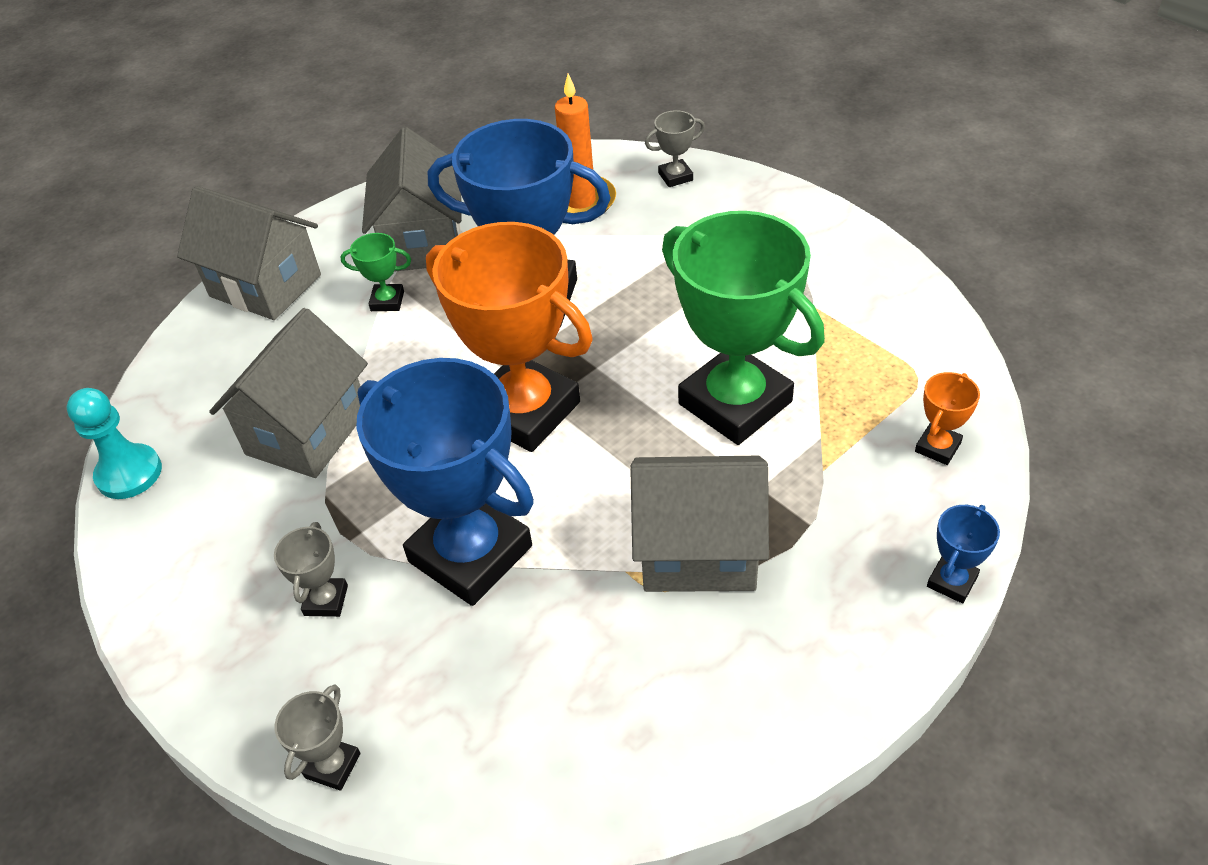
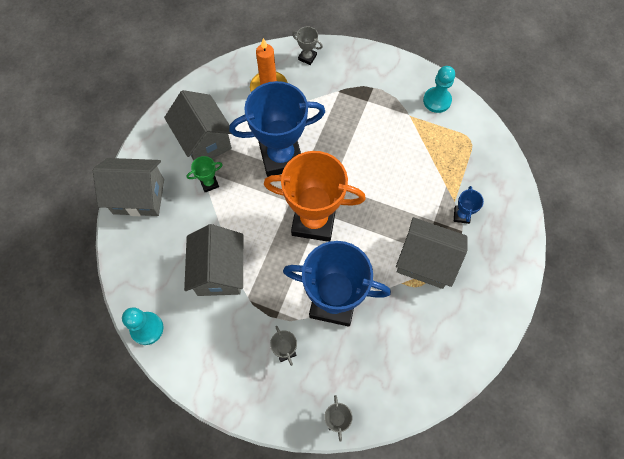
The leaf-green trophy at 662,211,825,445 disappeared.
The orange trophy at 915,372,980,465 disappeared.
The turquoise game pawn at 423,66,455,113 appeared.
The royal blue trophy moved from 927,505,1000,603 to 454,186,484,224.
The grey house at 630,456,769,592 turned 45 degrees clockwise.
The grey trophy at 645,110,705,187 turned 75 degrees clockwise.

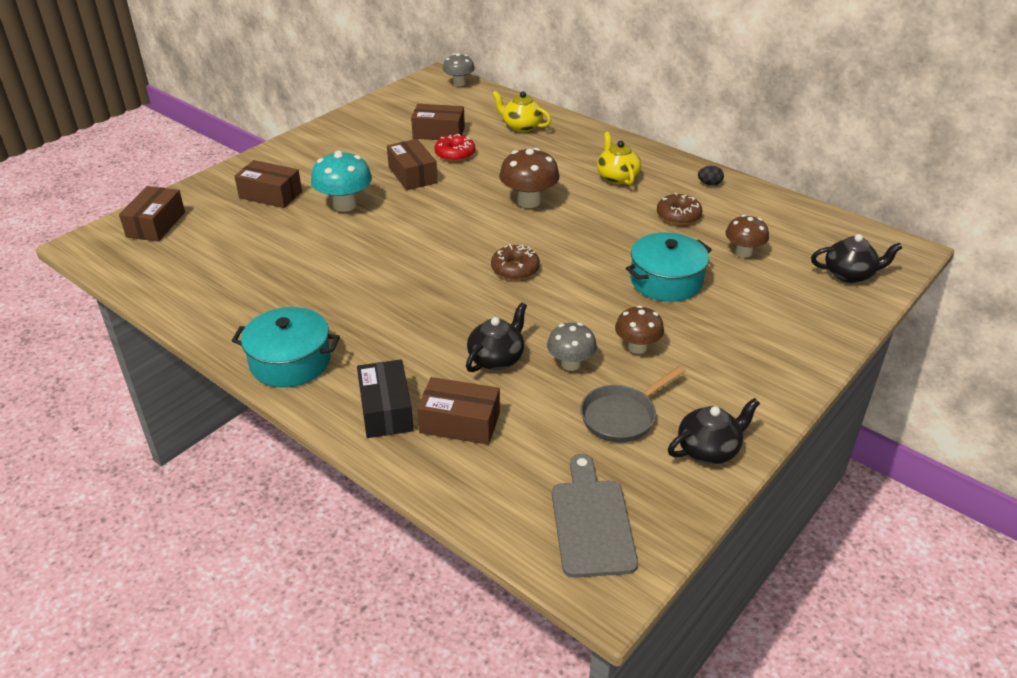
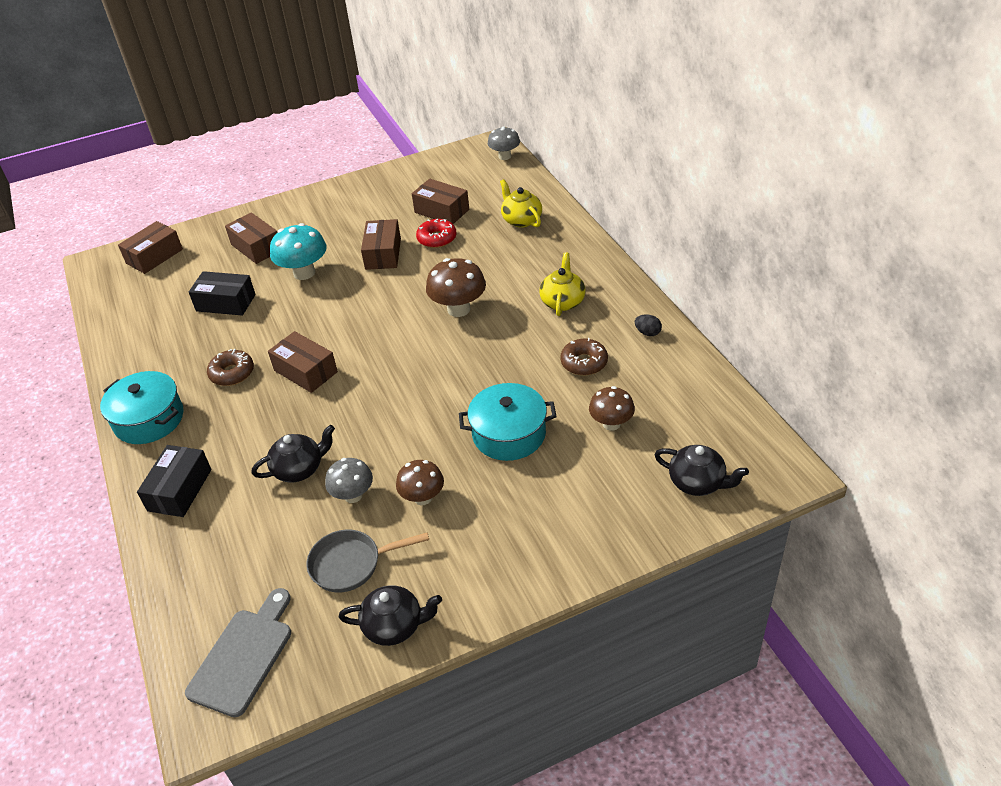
The black parcel at 189,271,256,316 appeared.
The brown parcel moved from 417,377,500,445 to 268,331,338,393.
The brown glazed donut moved from 491,244,540,280 to 207,349,254,386.

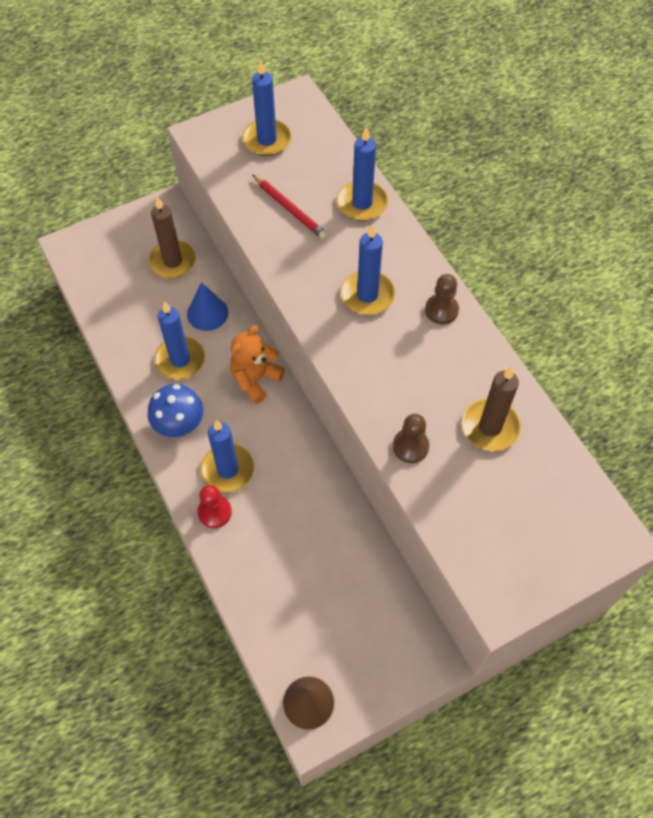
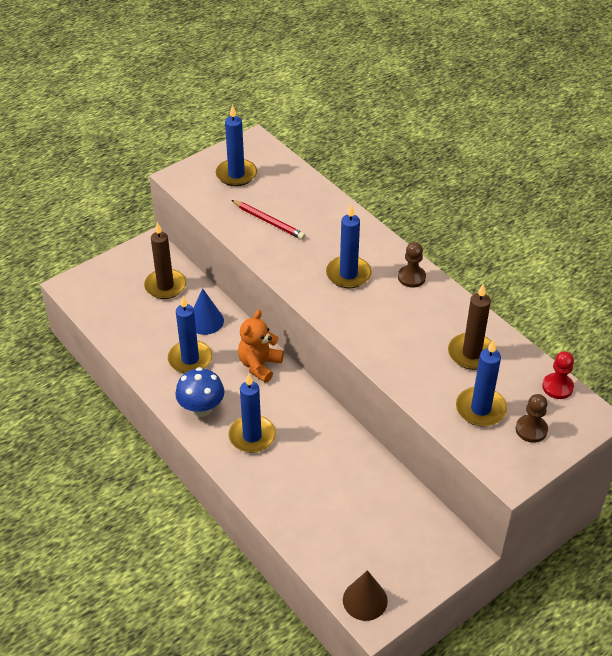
The scarlet game pawn moved from 197,485,232,528 to 542,351,574,399.
The royal blue wax candle moved from 337,126,388,221 to 456,339,507,427.
The brown game pawn moved from 393,414,429,463 to 516,394,548,443.

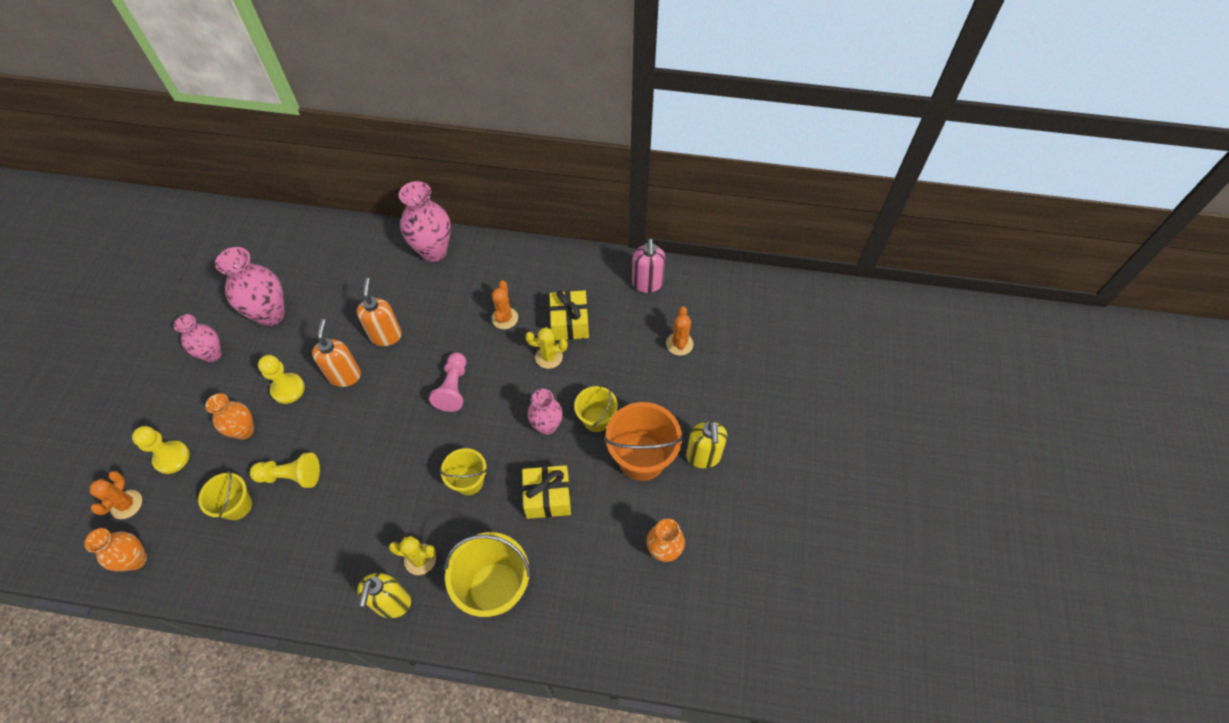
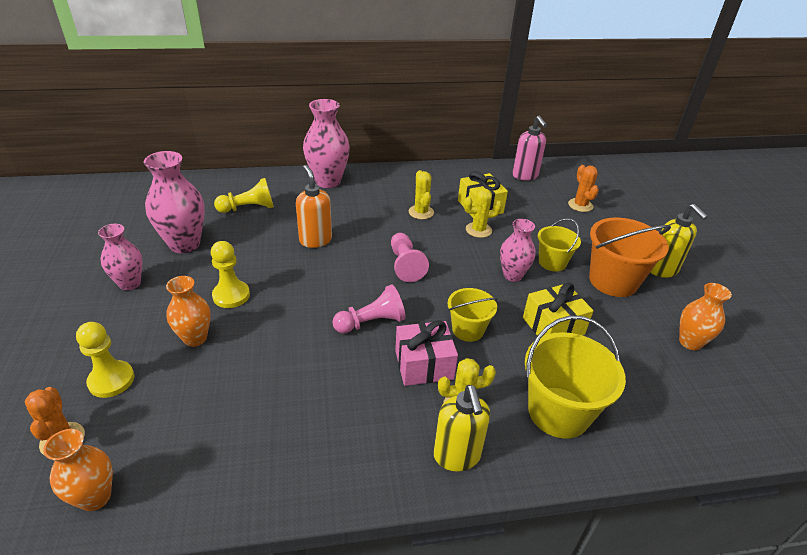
The golden bucket at 198,471,252,520 disappeared.
The orange soap dispenser at 312,319,361,387 disappeared.
The rose-pink game pawn at 332,284,406,333 appeared.
The rose-pink wrapped gift at 395,320,458,386 appeared.
The golden game pawn moved from 250,452,320,488 to 214,178,274,213.
The orange saguaro cactus at 491,281,518,329 became the golden saguaro cactus at 409,170,434,219.

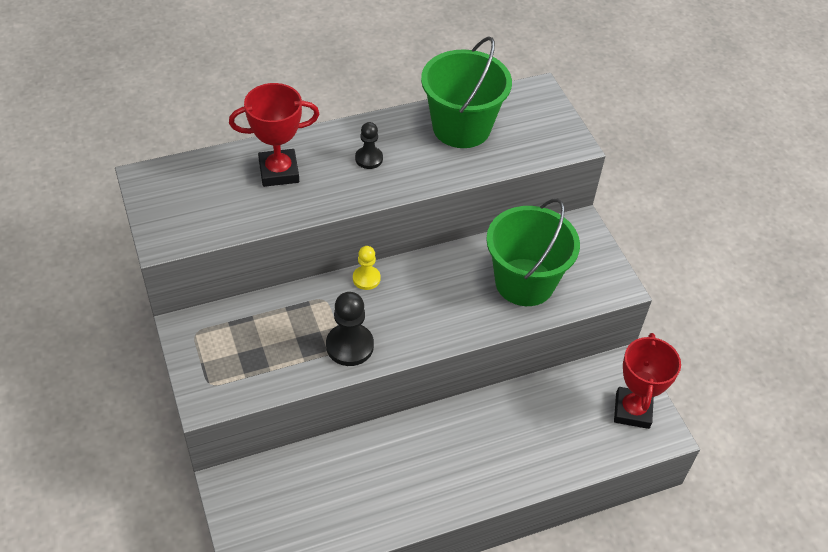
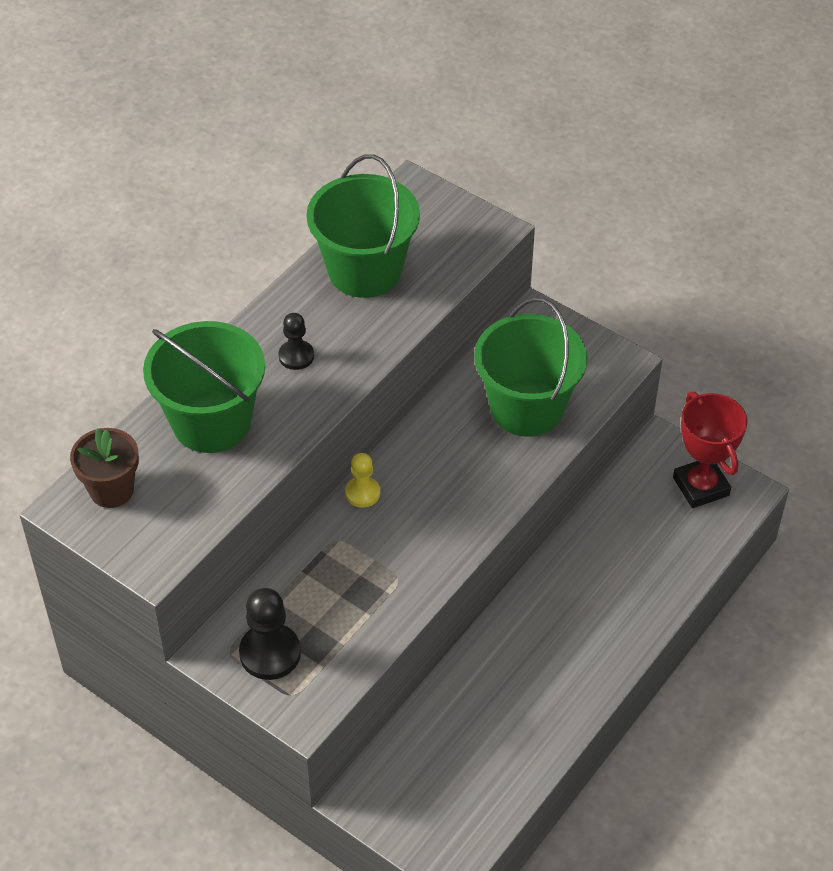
The brown flower pot at 70,428,139,508 appeared.
The black game pawn moved from 326,292,374,366 to 239,588,301,680.
The scarlet trophy at 229,83,319,187 was replaced by the leaf-green bucket at 143,321,265,453.

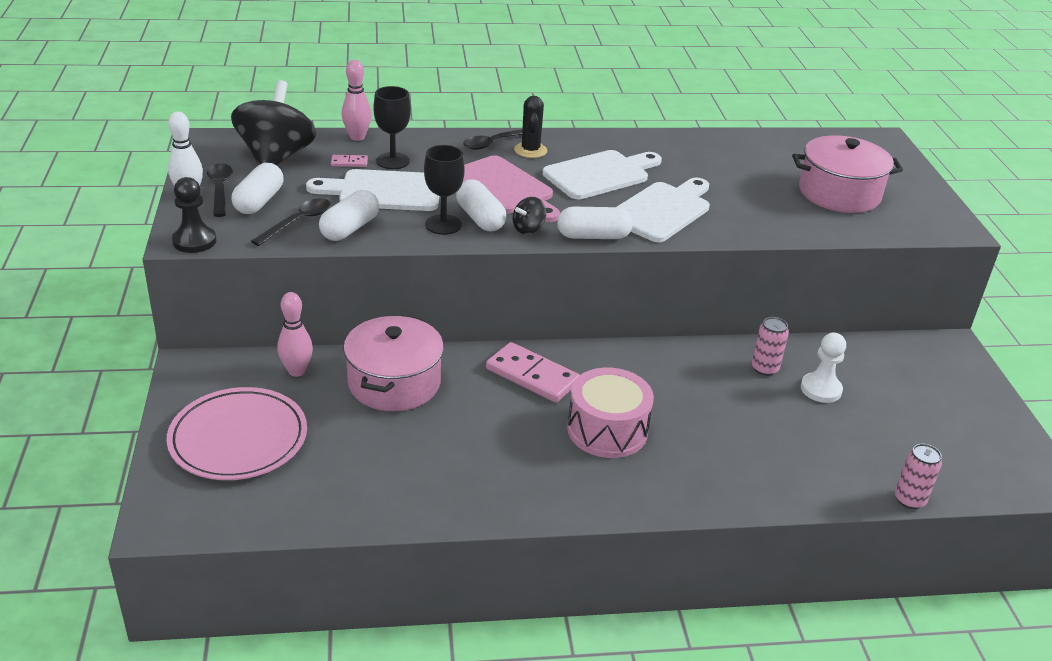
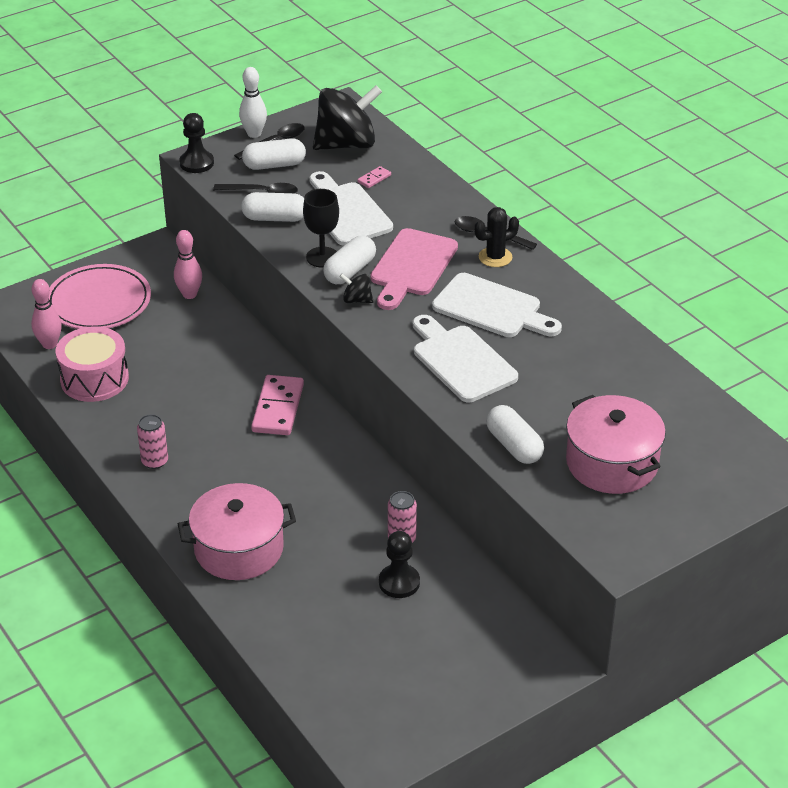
The black wine glass at 373,86,411,169 disappeared.
The rose-pink bowling pin moved from 341,60,372,141 to 31,279,62,349.
The rose-pink pot moved from 343,315,444,411 to 178,483,296,580.
The snow-white pill shape moved from 557,207,633,239 to 486,405,544,464.
The rose-pink toy drum moved from 567,368,654,458 to 56,326,129,402.
The rose-pink soda can moved from 895,444,942,509 to 137,414,168,469.
The snow-white game pawn at 801,333,846,403 became the black game pawn at 379,531,420,598.
The rose-pink domino tile at 331,155,368,167 turned 75 degrees clockwise.
The snow-white bread board at 617,177,710,242 turned 135 degrees counterclockwise.

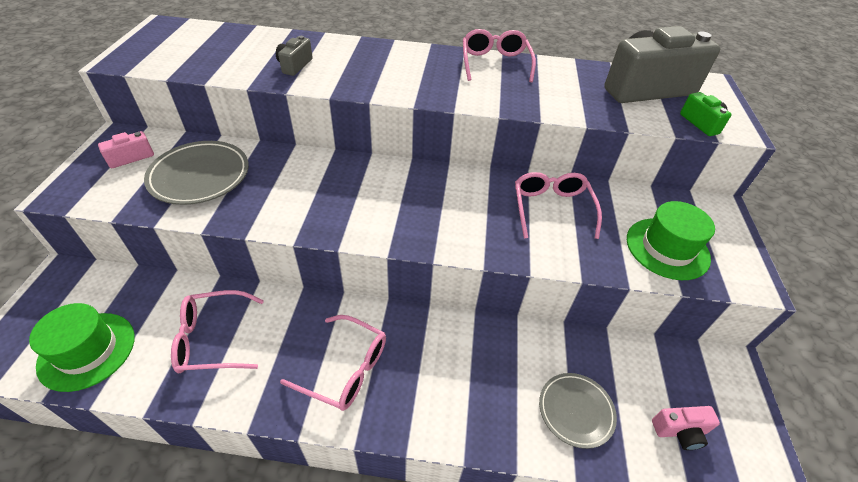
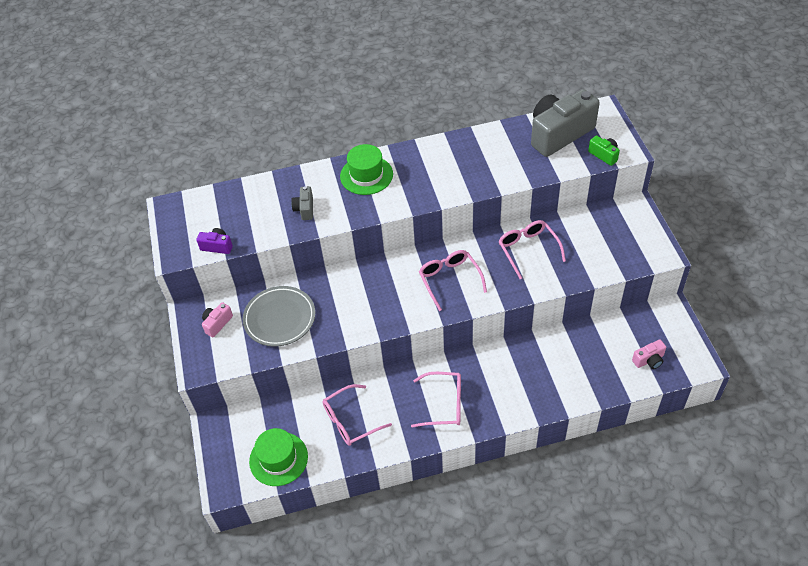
The grey flat dish at 539,373,617,449 disappeared.
The purple compact camera at 196,228,233,254 appeared.
The rose-pink spectacles moved from 463,29,536,82 to 419,250,487,311.
The leaf-green hat moved from 627,201,715,280 to 340,144,393,195.

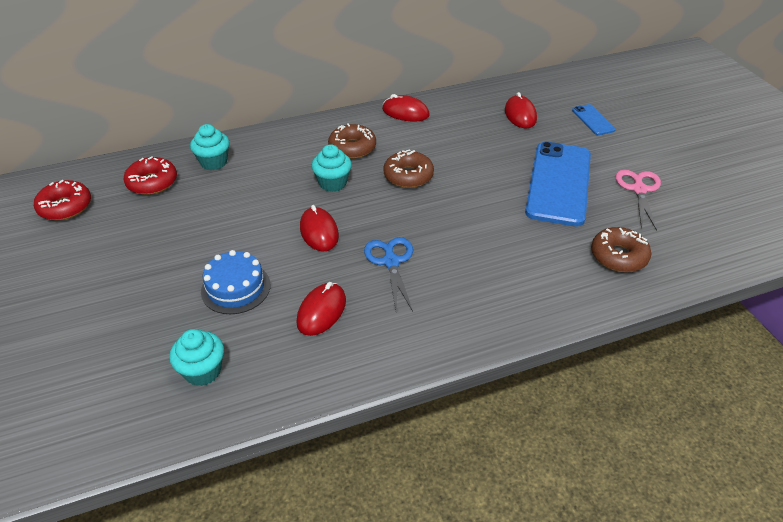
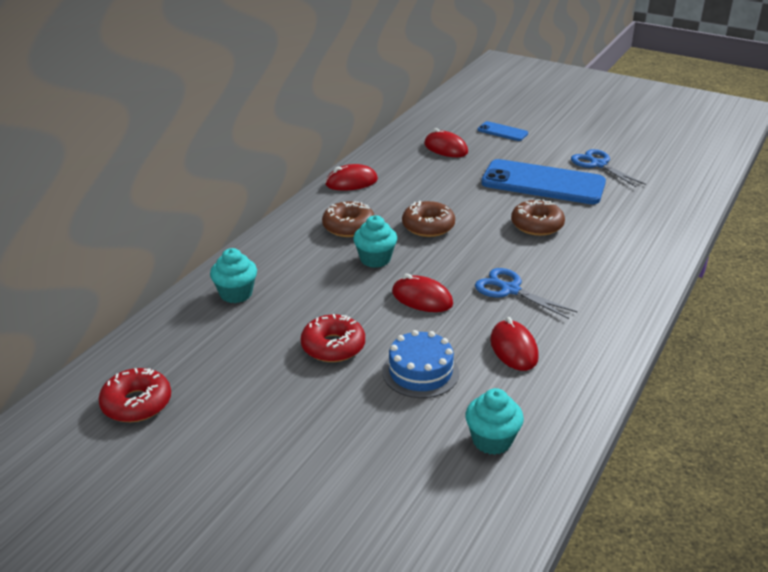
The scarlet glazed donut moved from 123,156,177,195 to 301,314,365,362.
The brown glazed donut moved from 591,227,651,272 to 511,199,565,236.
The rose-pink pair of scissors at 616,170,661,231 became the royal blue pair of scissors at 571,149,646,187.
The royal blue phone at 525,142,591,226 turned 45 degrees counterclockwise.

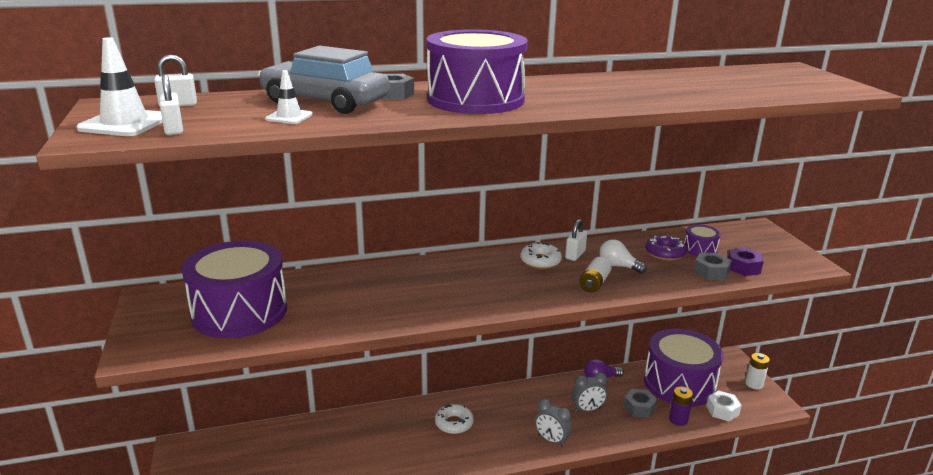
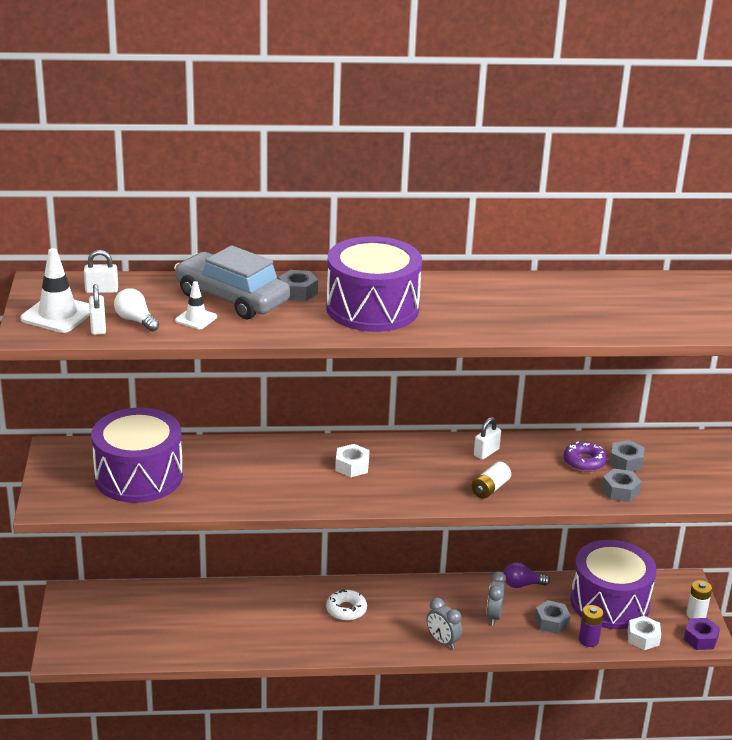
The snow-white glazed donut at 520,242,562,269 disappeared.
The snow-white hex nut at 335,444,370,477 appeared.
The snow-white light bulb moved from 599,239,647,274 to 114,288,159,332.
The purple hex nut moved from 728,247,764,276 to 684,618,720,650.
The purple toy drum at 684,224,721,256 was replaced by the grey hex nut at 610,440,645,471.
The grey alarm clock at 571,373,608,412 turned 105 degrees clockwise.

